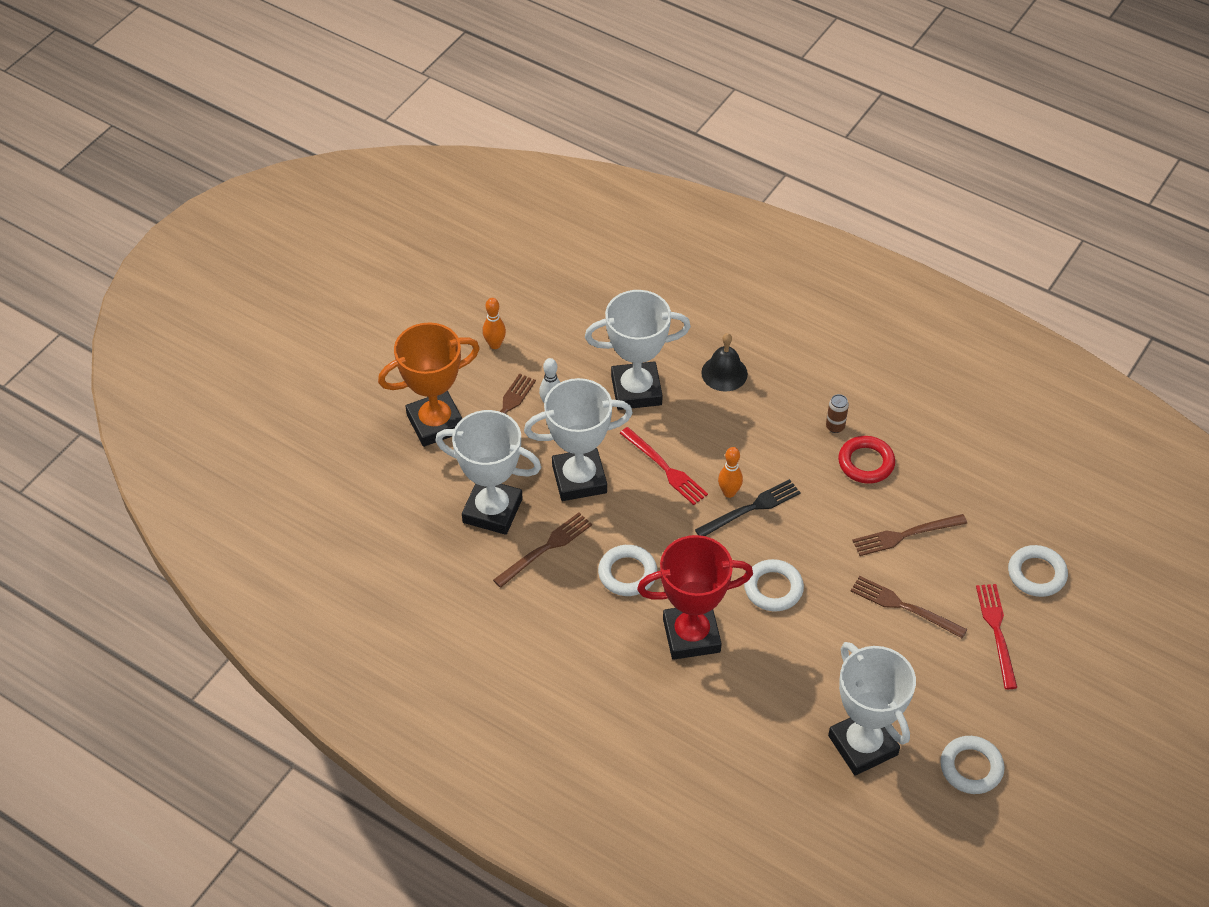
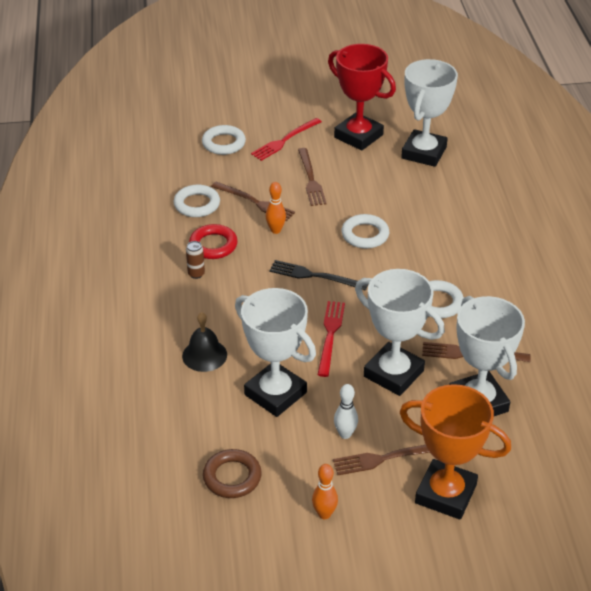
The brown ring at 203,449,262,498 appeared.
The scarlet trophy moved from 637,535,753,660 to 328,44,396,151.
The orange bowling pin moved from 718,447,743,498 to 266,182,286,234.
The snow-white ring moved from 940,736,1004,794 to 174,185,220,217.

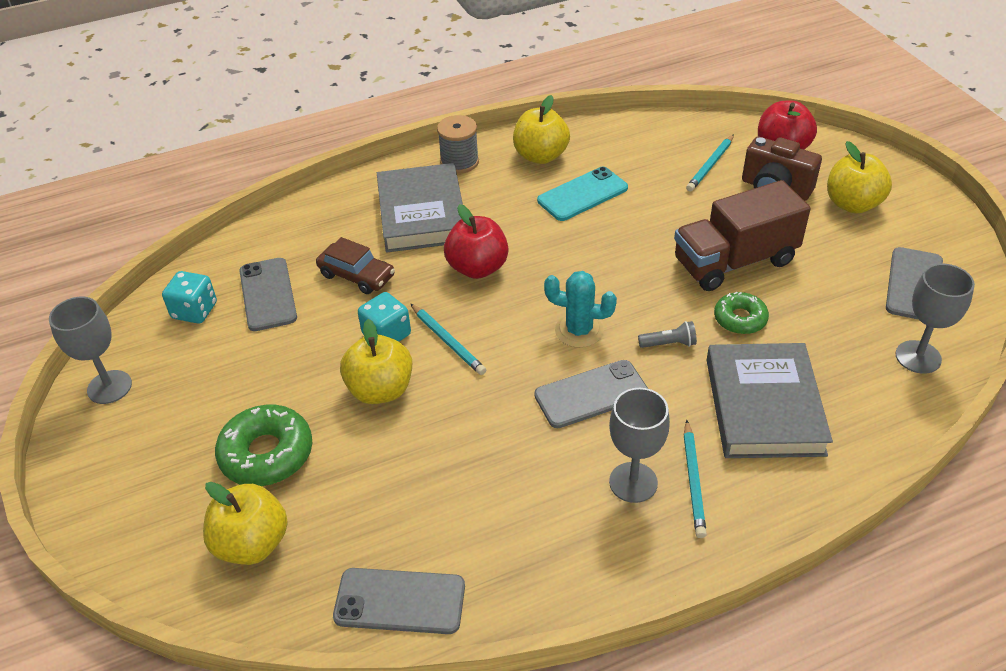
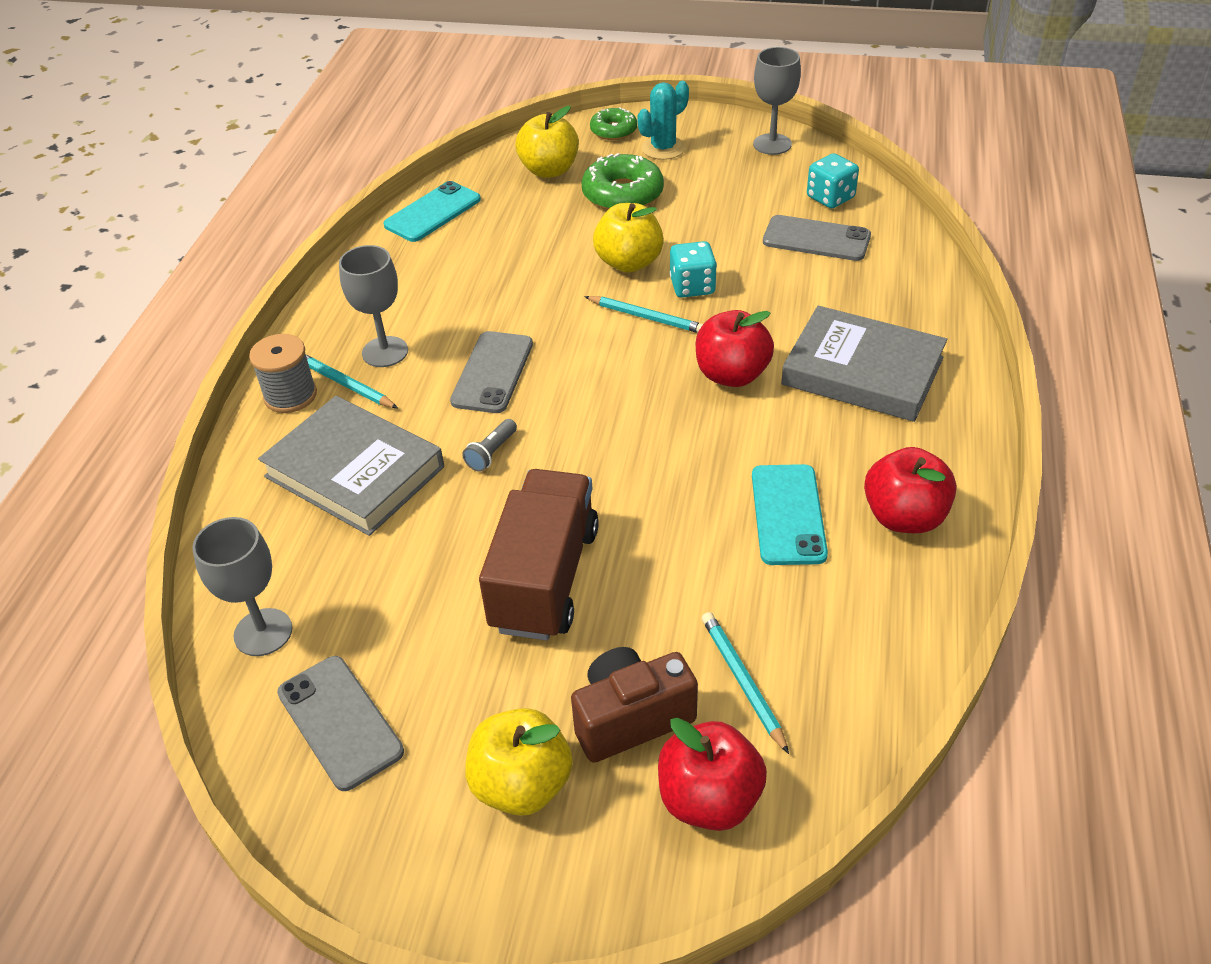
The brown automobile at 316,237,395,294 disappeared.
The grey reel of thread moved from 437,115,479,174 to 249,334,317,413.
The turquoise saguaro cactus moved from 544,271,617,348 to 637,81,689,160.
The leaf-green glazed donut moved from 714,292,769,334 to 590,107,637,140.
The grey phone at 333,568,465,634 became the turquoise phone at 384,181,481,242.
The golden apple at 513,95,570,164 became the scarlet apple at 864,447,956,533.
The turquoise lead pencil at 410,303,486,375 turned 150 degrees counterclockwise.

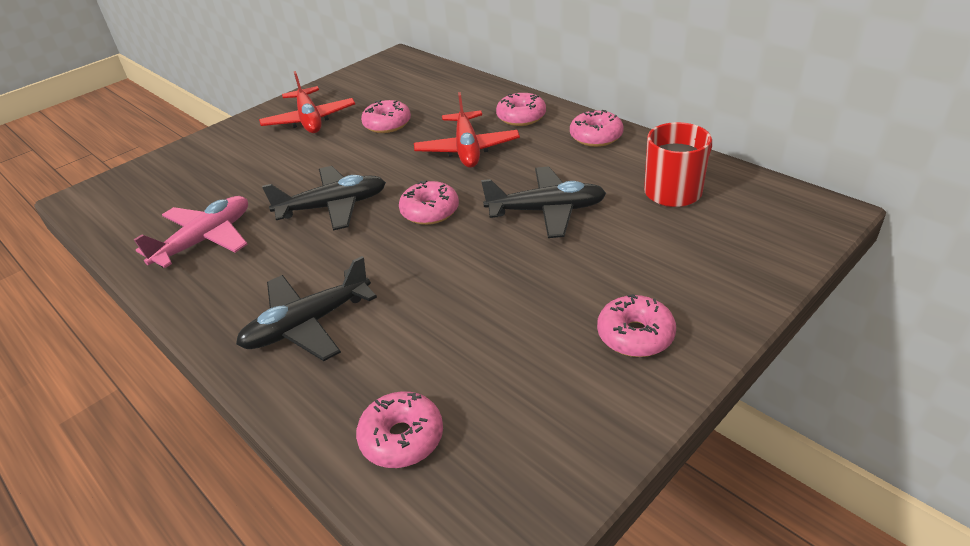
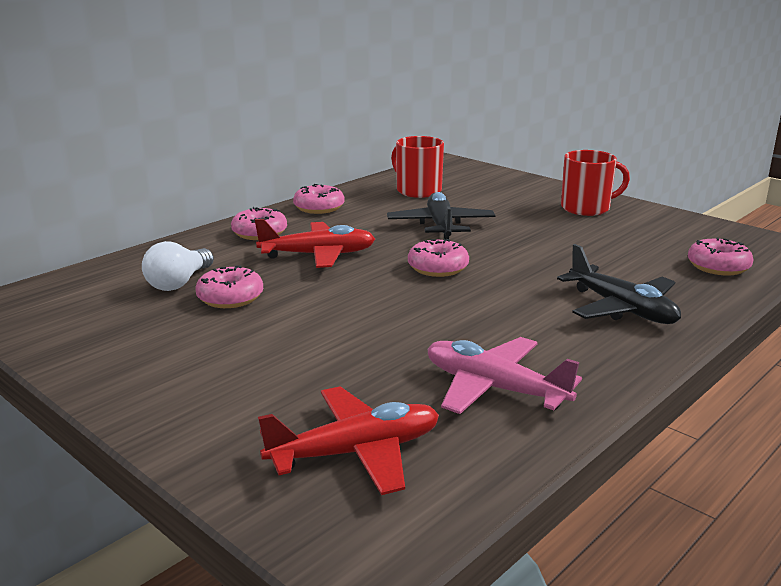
The black toy plane at 262,166,386,231 disappeared.
The snow-white light bulb at 142,241,214,291 appeared.
The scarlet toy plane moved from 259,71,355,133 to 258,386,439,495.
The rose-pink glazed donut at 597,294,676,357 was replaced by the scarlet mug at 561,150,630,216.

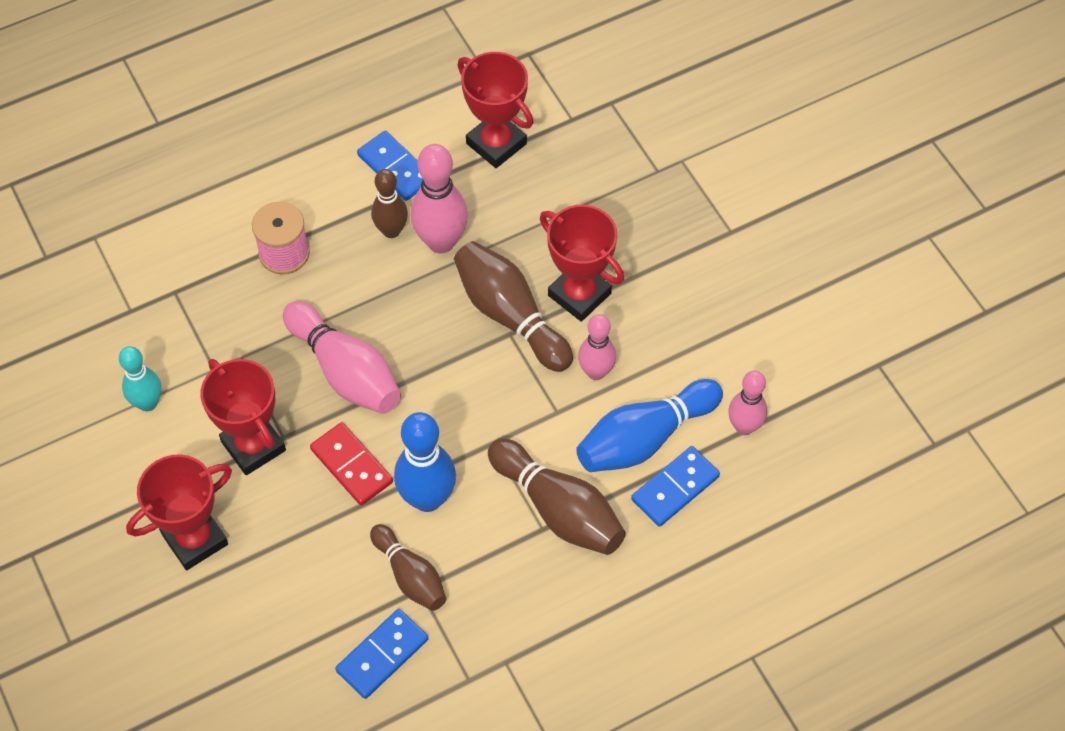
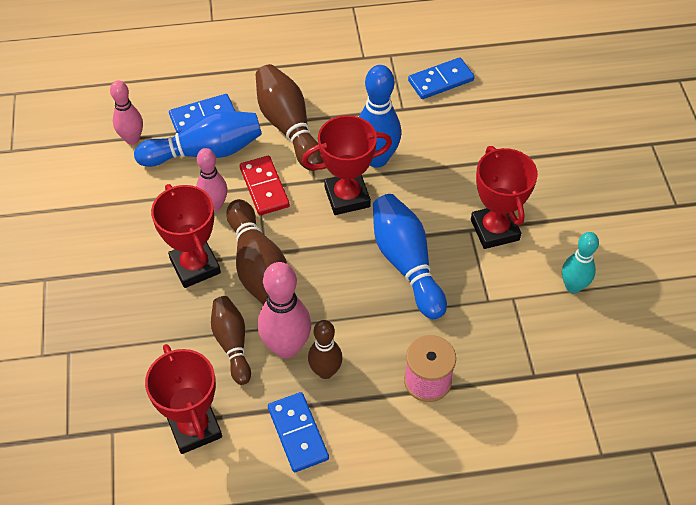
The scarlet trophy moved from 126,454,232,570 to 302,115,392,215.
The scarlet domino tile moved from 310,422,393,505 to 240,156,290,215.
The brown bowling pin moved from 370,524,446,611 to 211,296,251,385.
The rose-pink bowling pin at 283,301,401,414 became the royal blue bowling pin at 373,194,447,319.

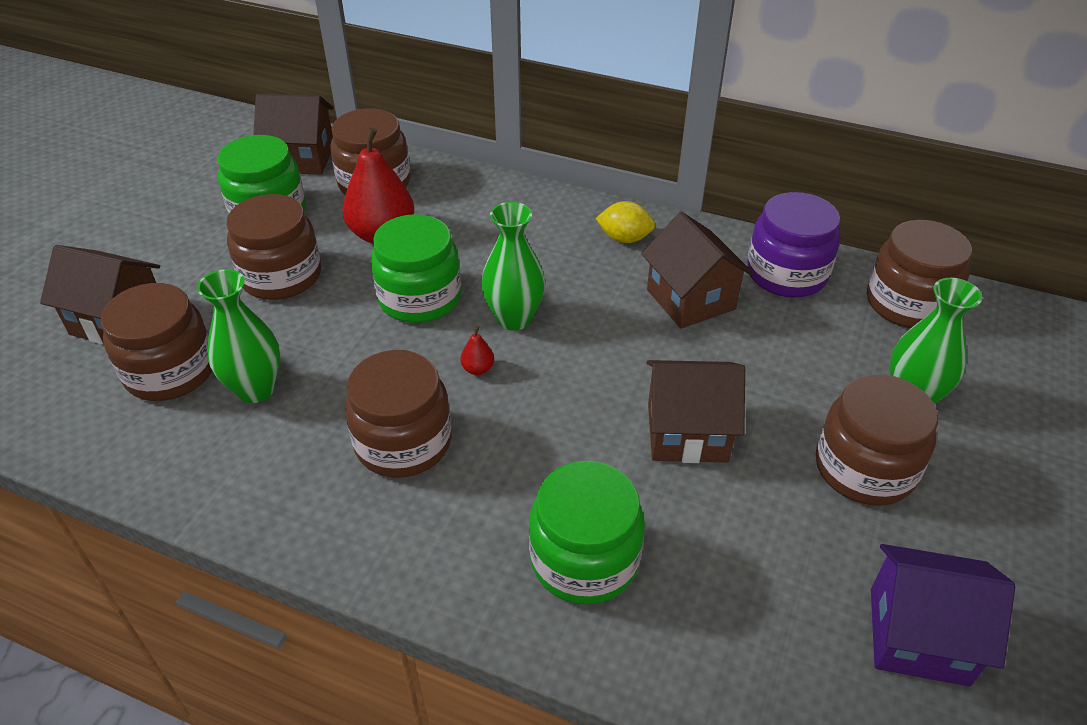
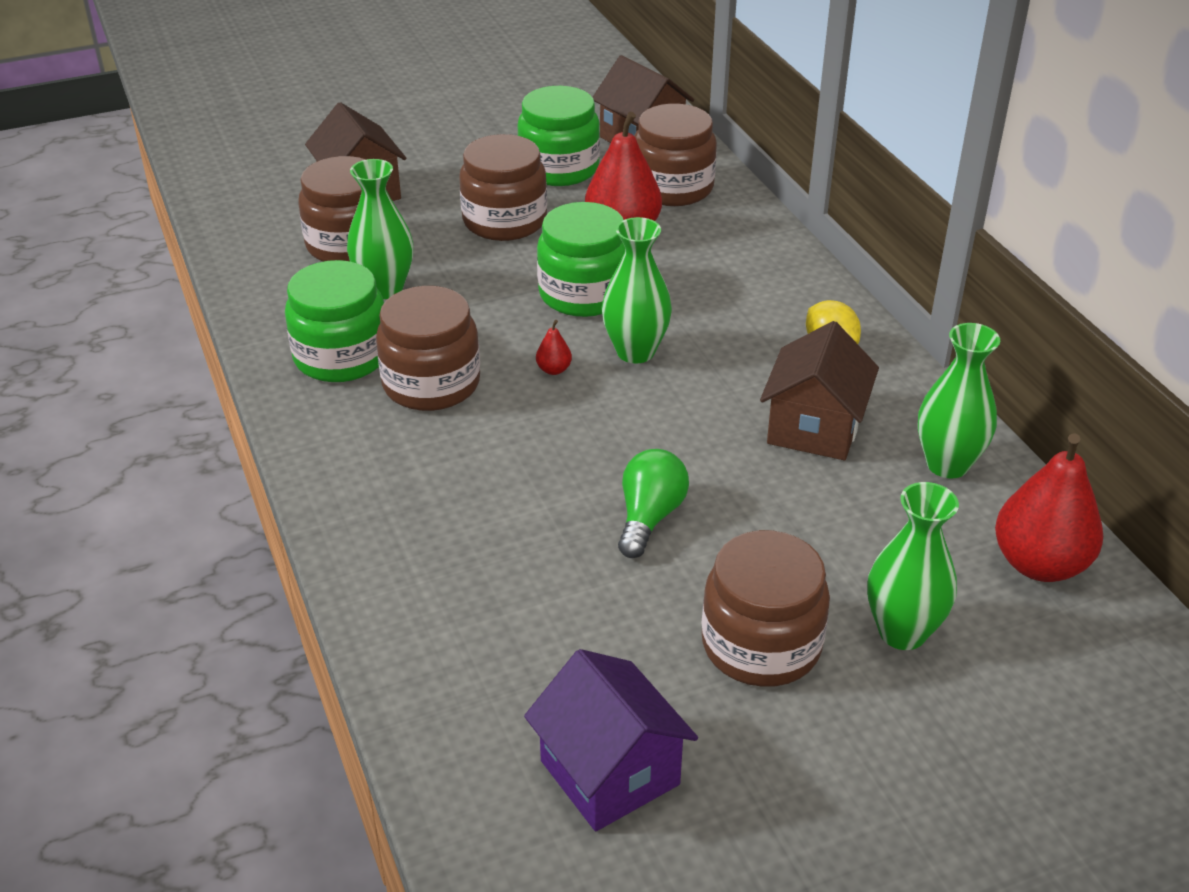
The leaf-green preserve jar moved from 529,461,645,605 to 285,260,384,382.
The brown house at 647,360,745,463 was replaced by the leaf-green light bulb at 618,449,689,558.
The purple preserve jar at 747,192,840,298 was replaced by the leaf-green vase at 918,323,1000,478.
The brown preserve jar at 867,220,972,328 was replaced by the scarlet pear fruit at 995,433,1103,582.

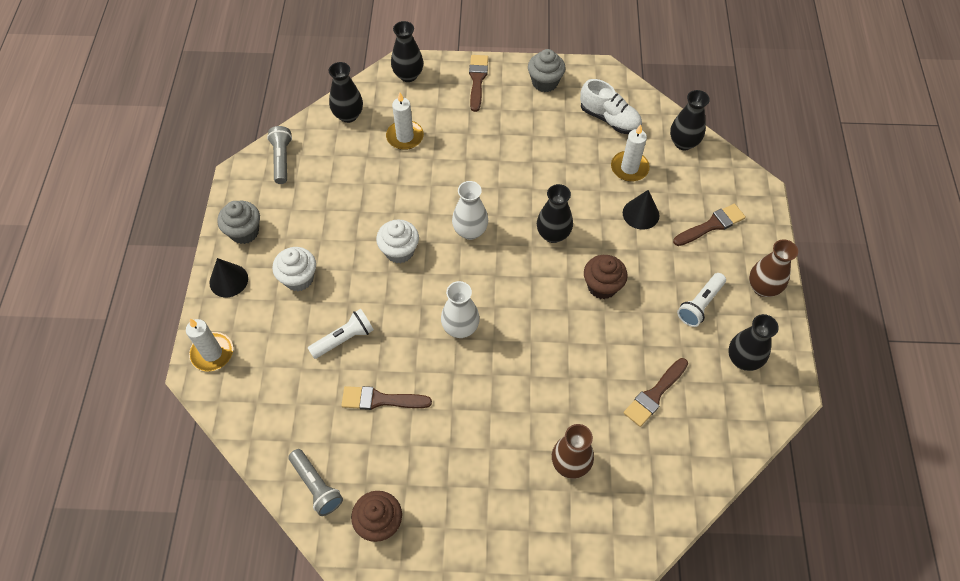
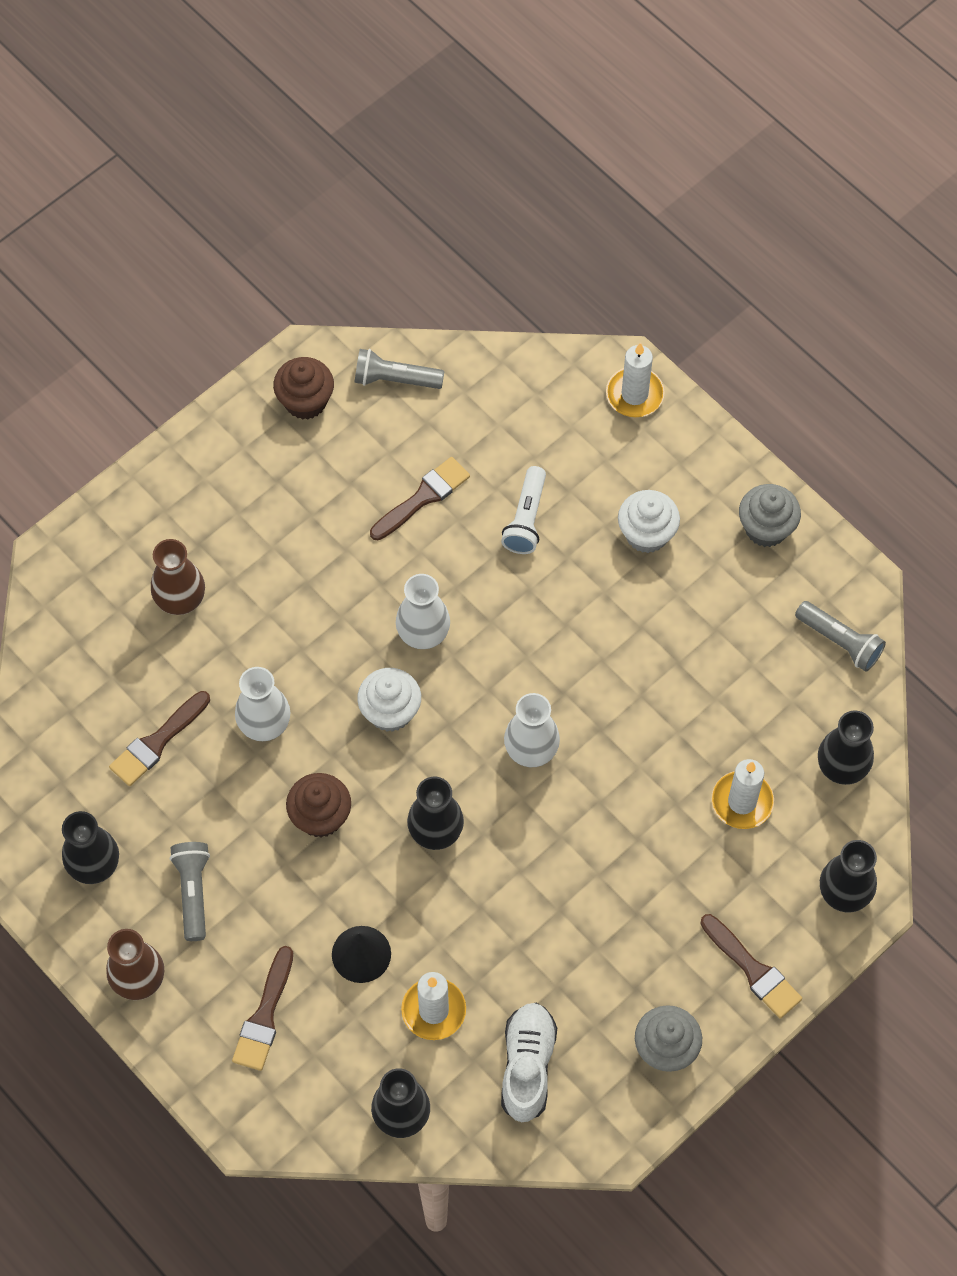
The black solid cone at 209,258,248,297 disappeared.
The snow-white vase at 235,667,290,741 appeared.
The snow-white muffin moved from 376,219,419,263 to 357,668,421,732.
The snow-white flashlight at 677,273,726,327 became the grey flashlight at 170,842,210,941.
The snow-white shoe at 580,79,642,134 turned 105 degrees clockwise.
The brown paintbrush at 624,358,688,427 turned 135 degrees counterclockwise.

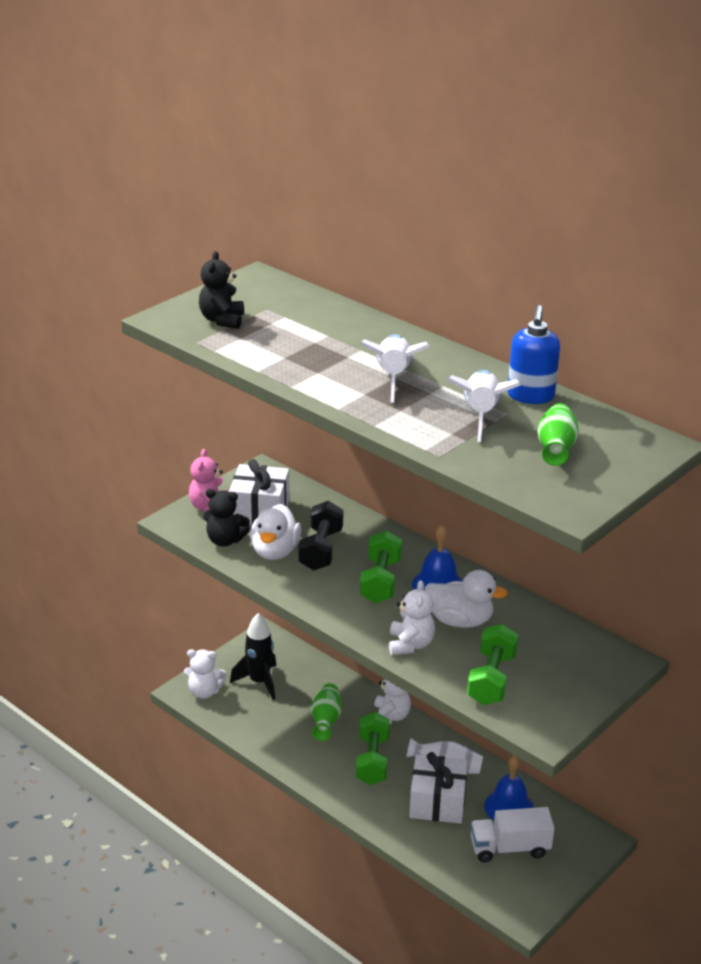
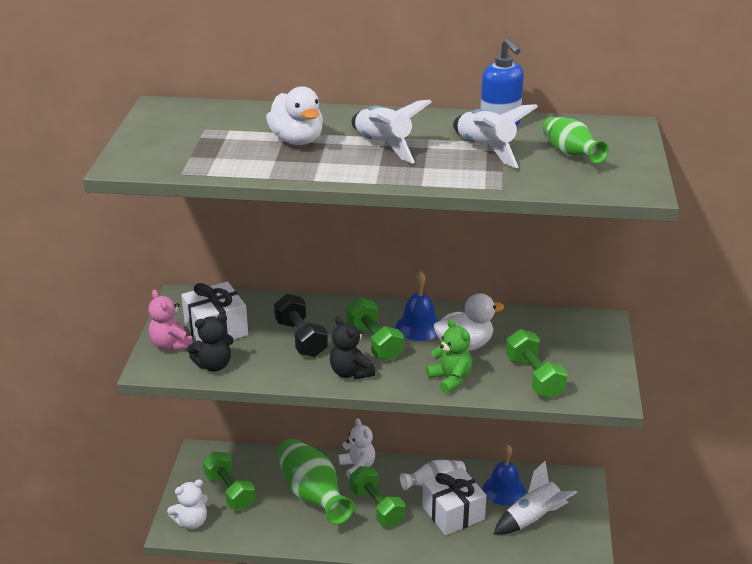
The black stuffed bear moved from 199,251,244,329 to 330,316,375,379.
The snow-white toy duck moved from 250,504,301,560 to 266,86,323,145.
The black rocket at 230,613,276,700 was replaced by the leaf-green dumbbell at 203,452,256,510.
The snow-white truck at 470,807,554,862 was replaced by the snow-white rocket at 494,461,577,535.
The snow-white stuffed bear at 389,580,435,655 became the leaf-green stuffed bear at 426,319,472,394.
The leaf-green vase at 311,683,342,741 changed to 1.72 times the size.

